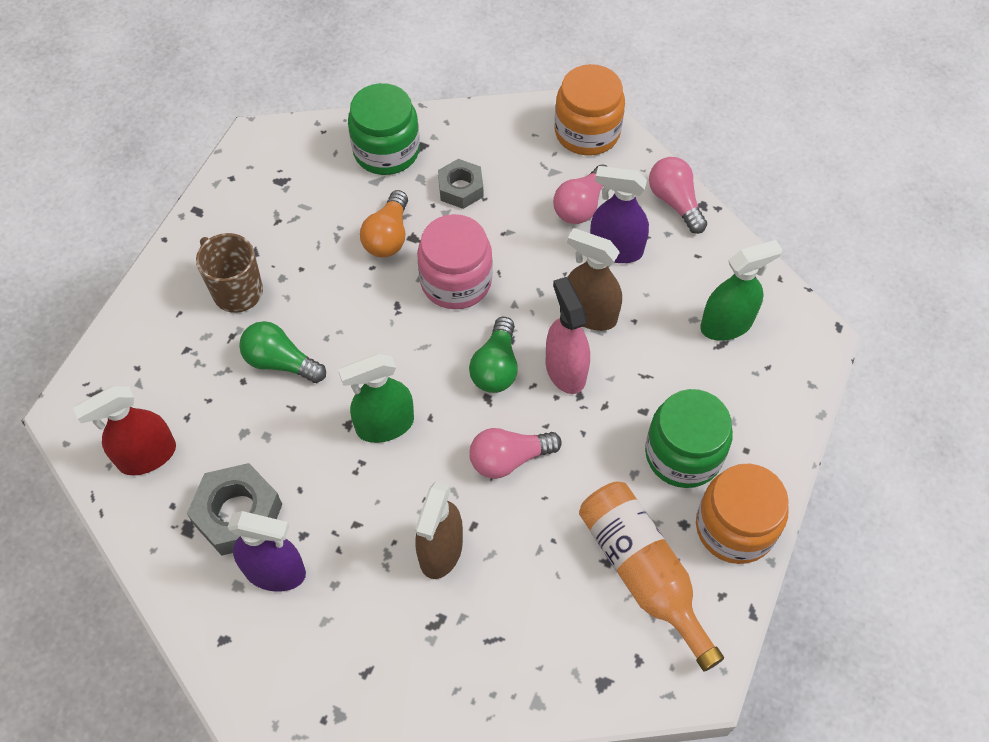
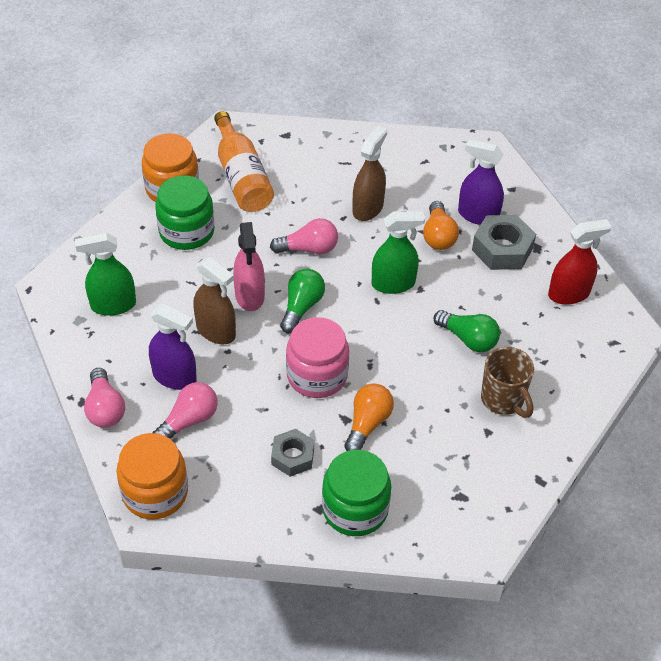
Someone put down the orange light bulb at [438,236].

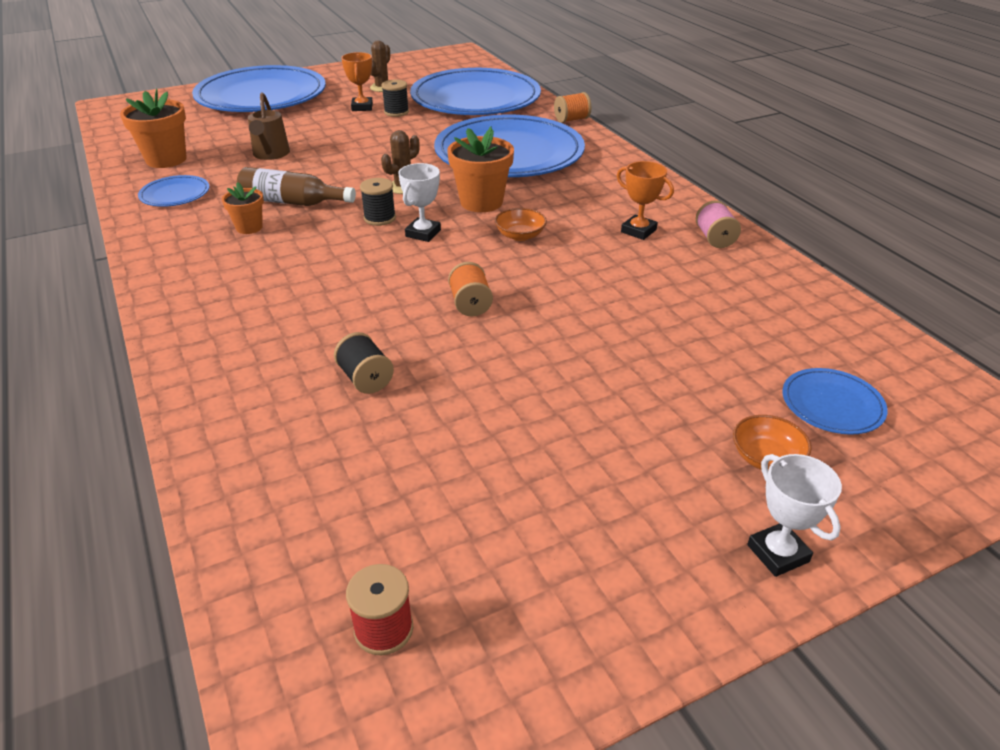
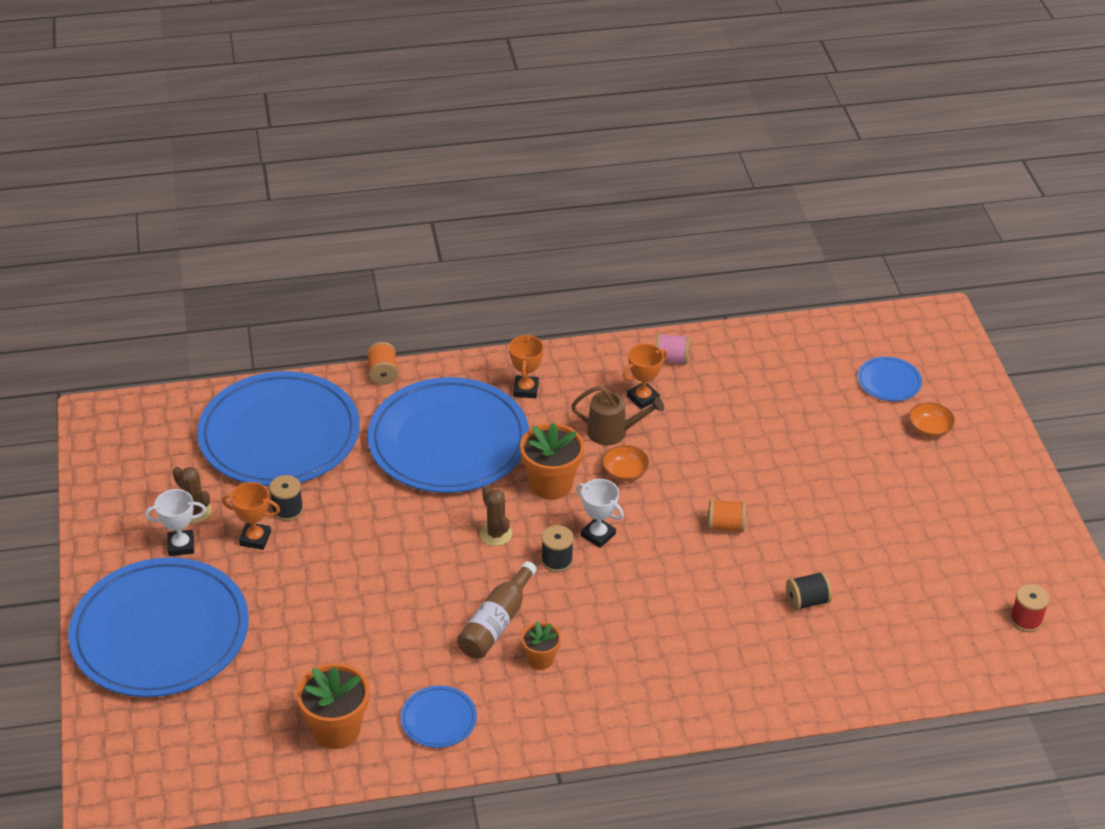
Someone put down the orange trophy at [526,389].
Someone carried the brown watering can from [270,155] to [613,432].
Someone carried the white trophy from [777,553] to [181,545].

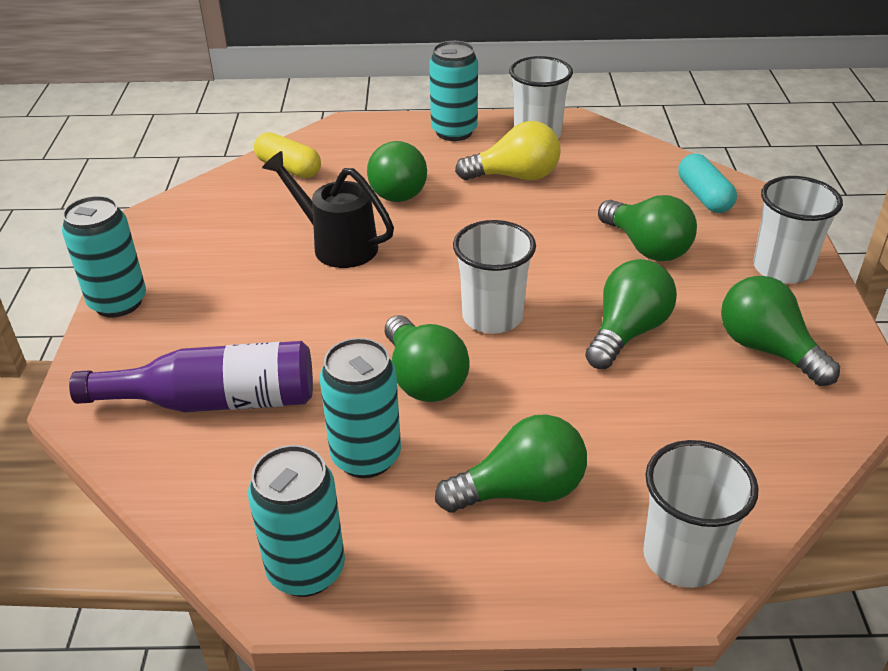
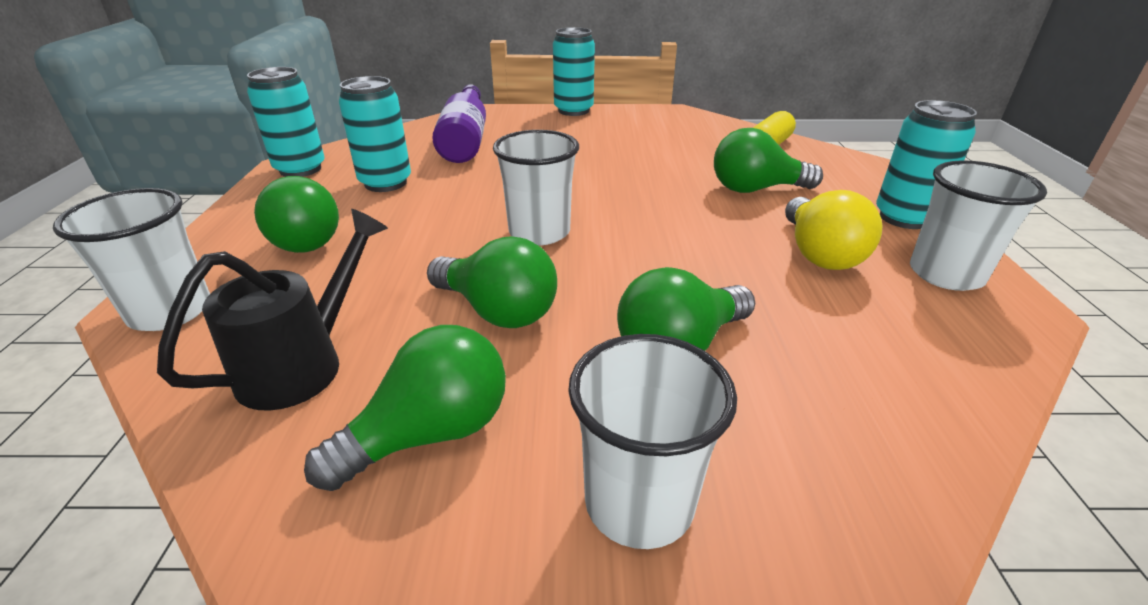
Someone took away the green light bulb at [423,379].
Someone took away the turquoise capsule at [704,196].
Someone carried the black watering can from [337,245] to [303,364].

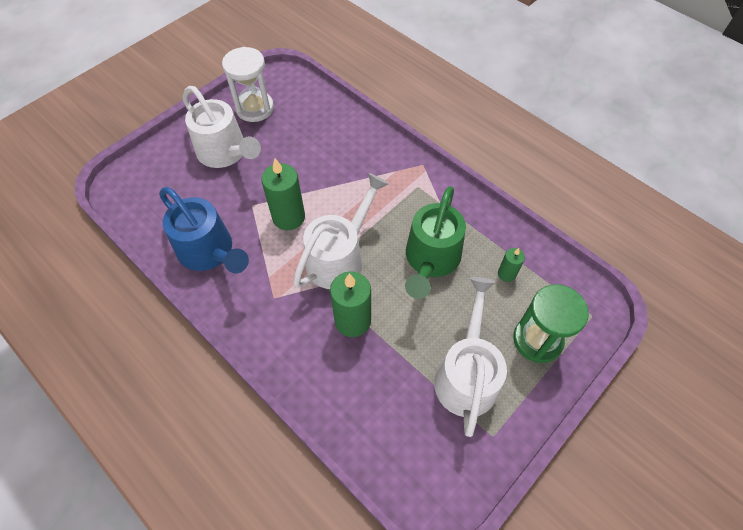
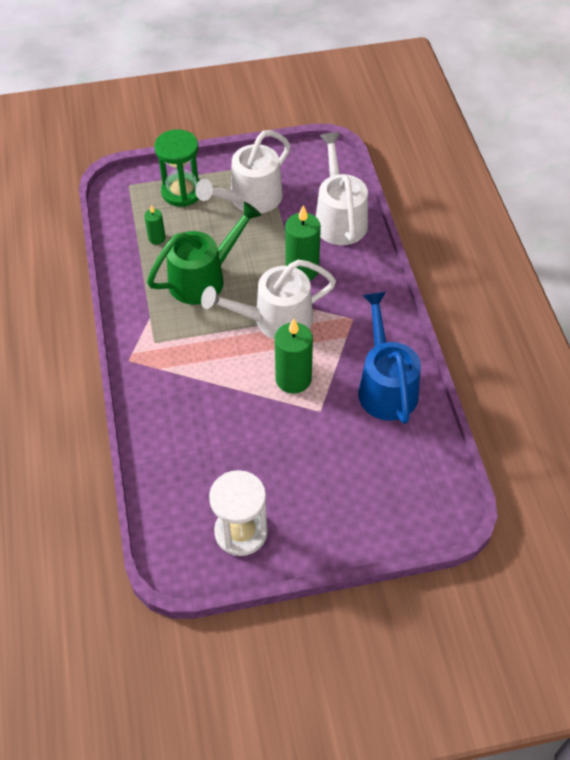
Someone carried the white watering can from [226,153] to [339,218].

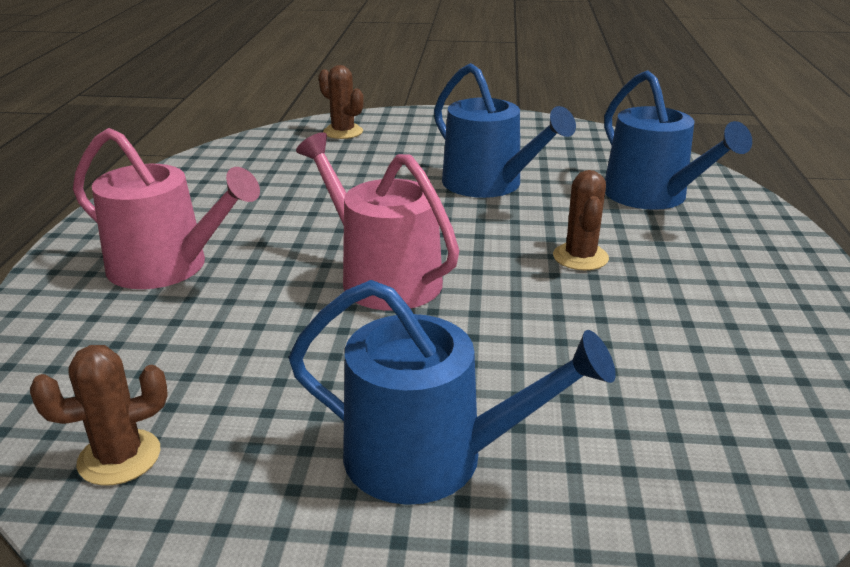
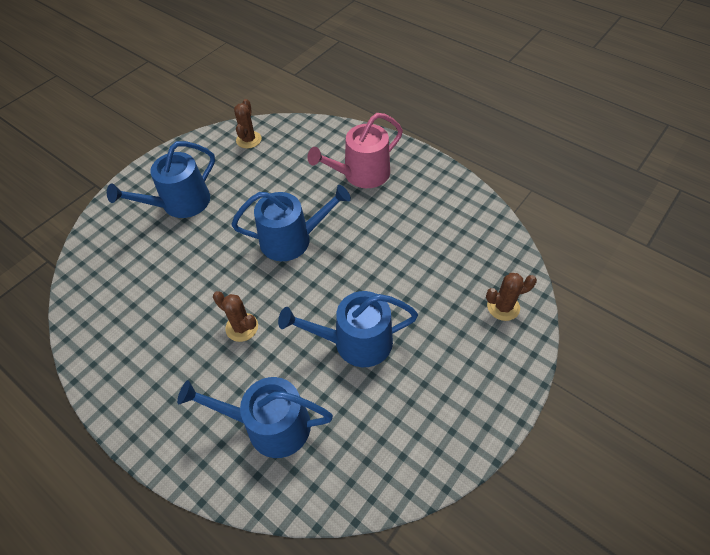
Someone repainted the pink watering can at [383,277], which became the blue watering can at [292,239].

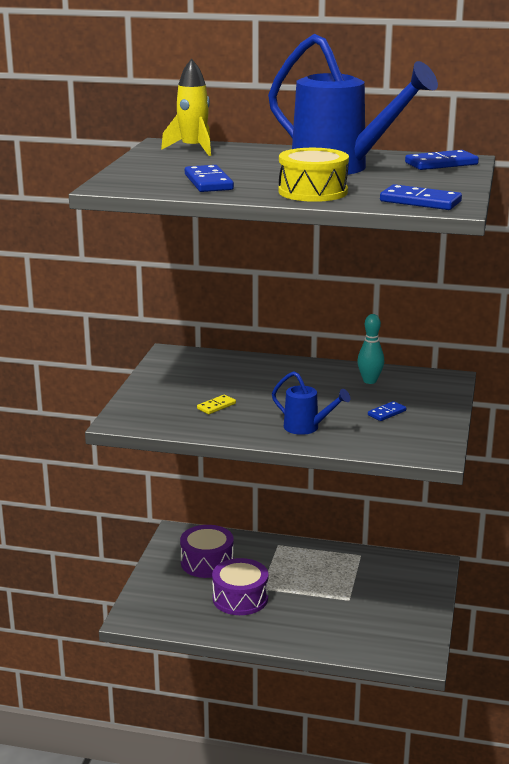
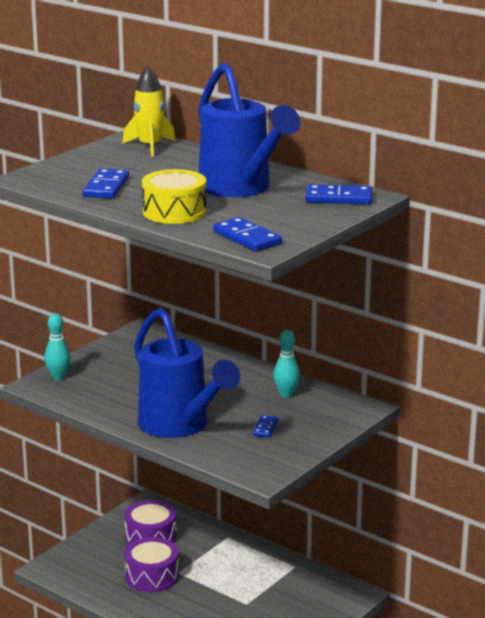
Someone took away the yellow domino at [216,406].
Someone put down the turquoise bowling pin at [58,377].
Someone rotated the blue domino at [386,413] by 60 degrees counterclockwise.
Someone scaled the blue watering can at [306,428] by 2.12.

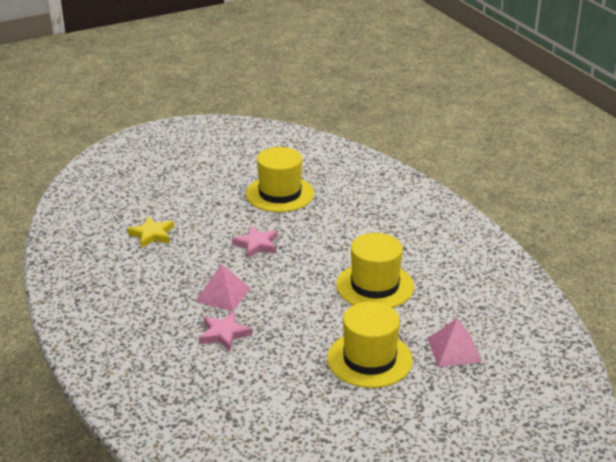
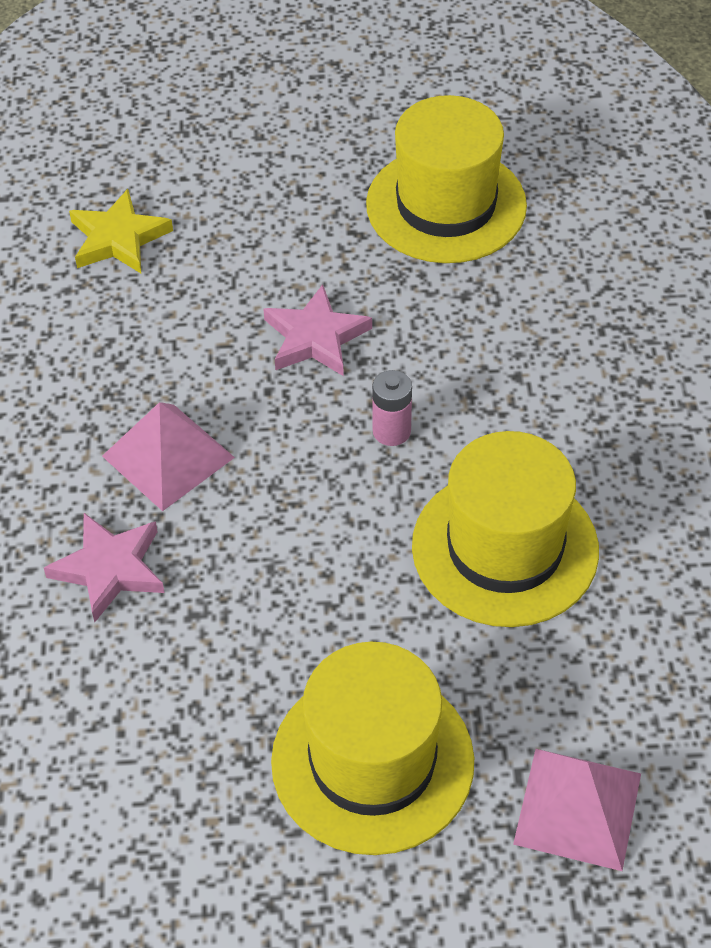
Someone put down the pink battery at [391,431].

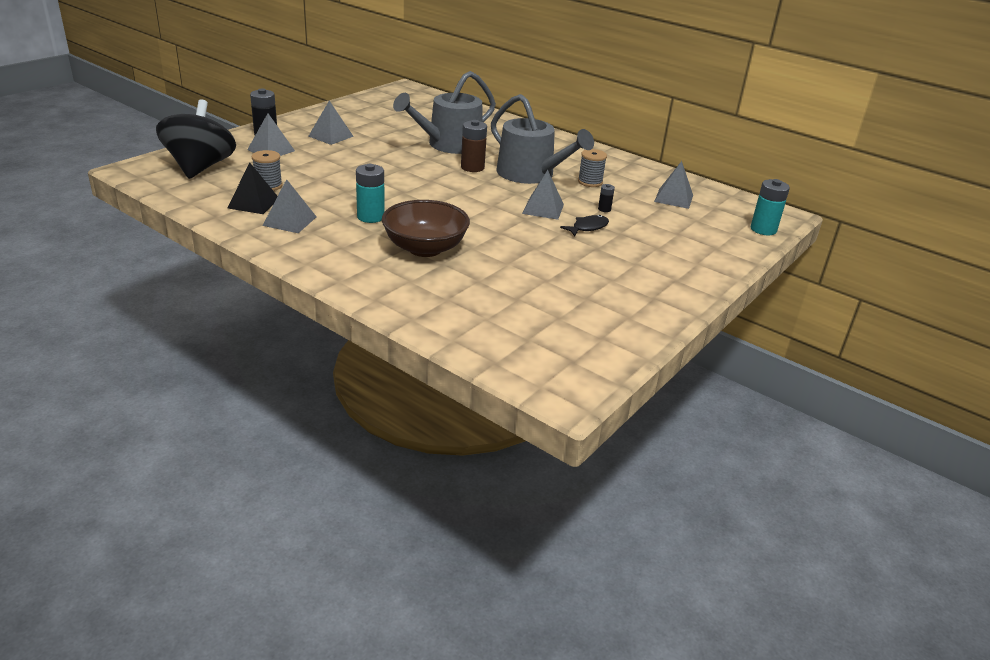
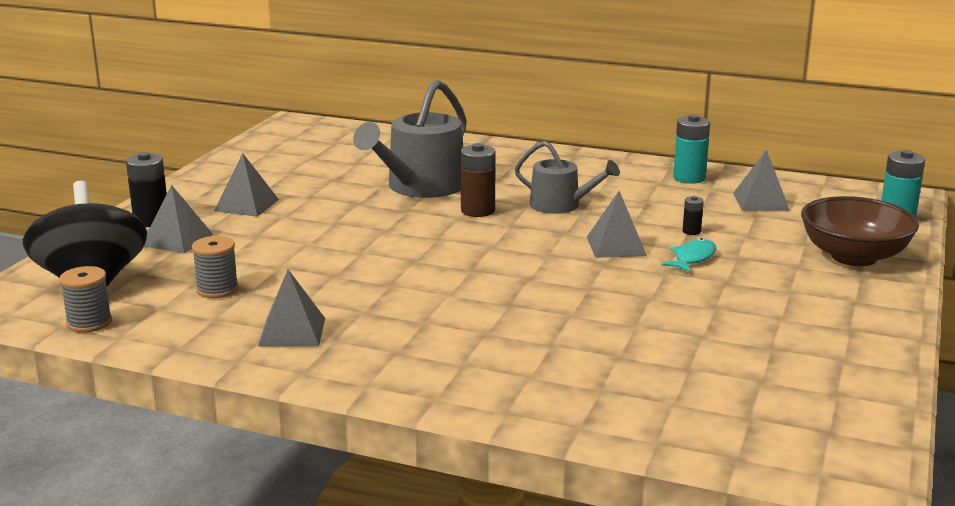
Someone took away the black pyramid at [254,203].
Someone carried the turquoise battery from [370,217] to [689,178].
Someone carried the brown bowl from [425,248] to [854,257].
Someone carried the grey spool from [590,182] to [89,322].
Someone repainted the black fish at [588,227], which became the turquoise fish at [692,258].
Someone scaled the grey watering can at [531,174] by 0.61.

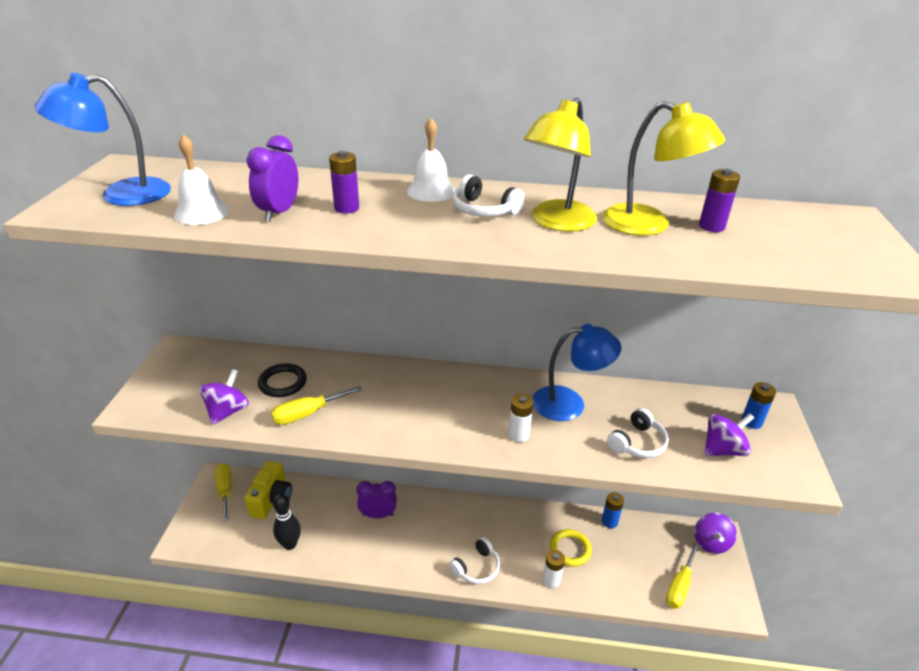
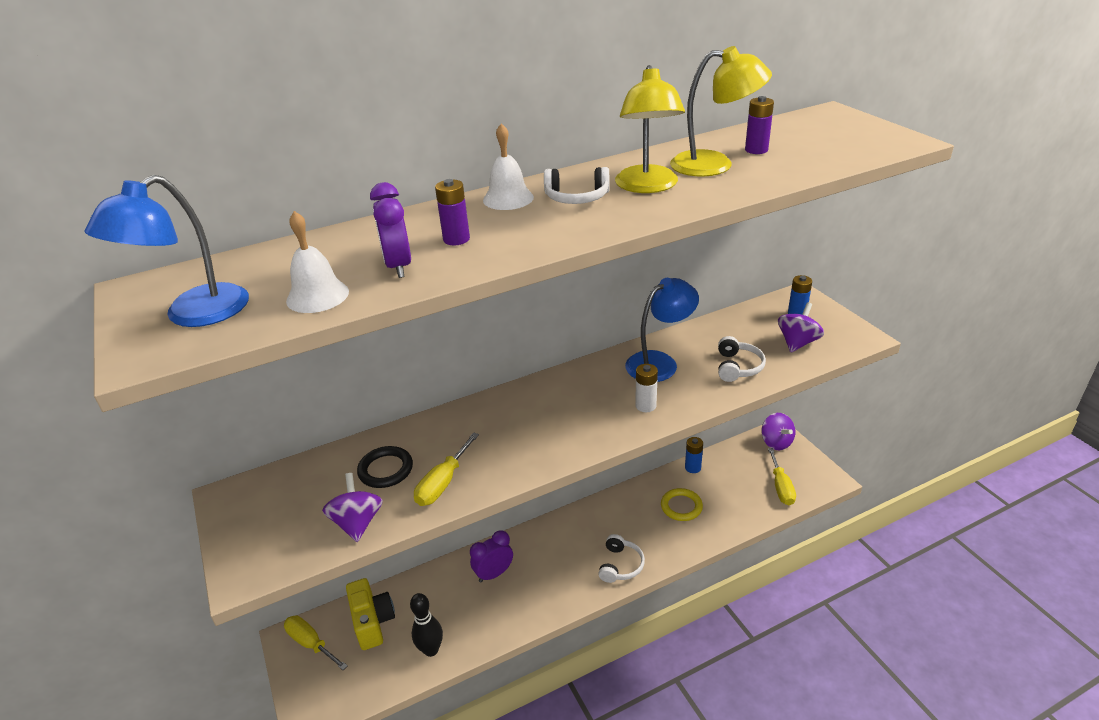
Someone took away the white battery at [551,580].

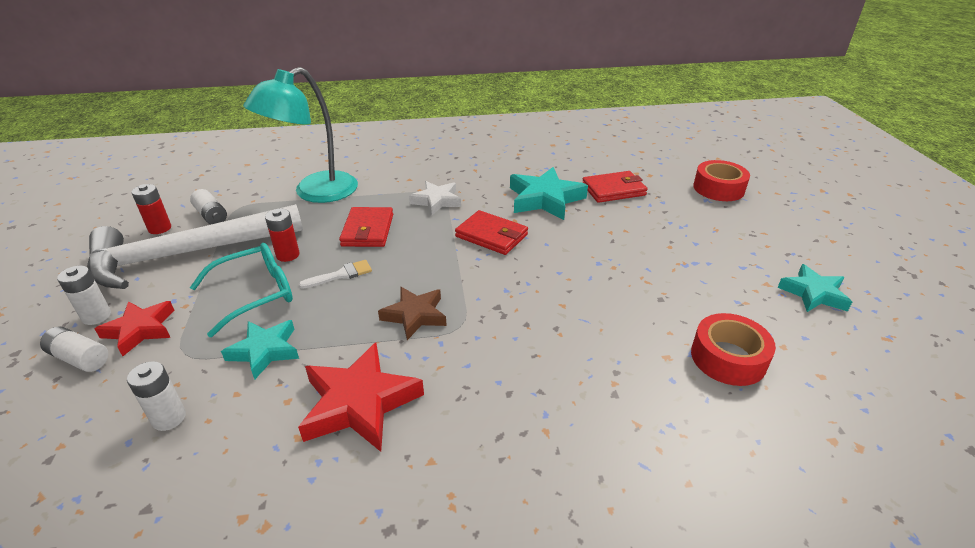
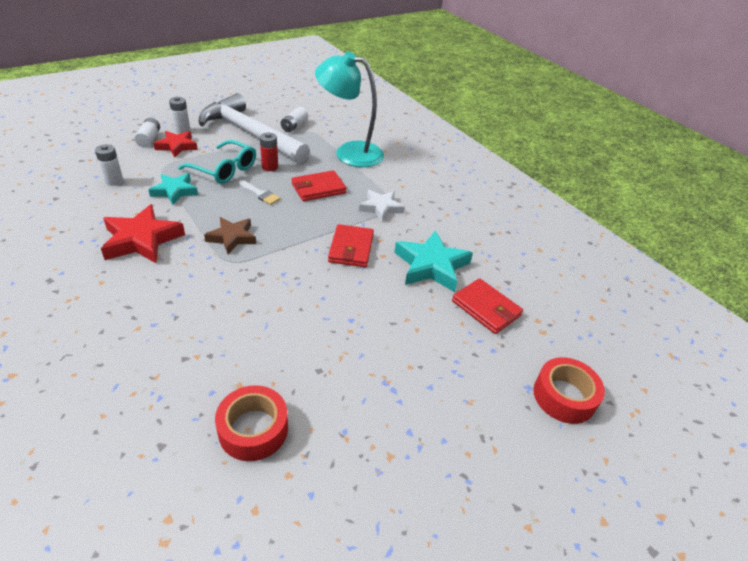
Someone took away the red battery at [160,228].
Someone took away the turquoise star at [813,293].

